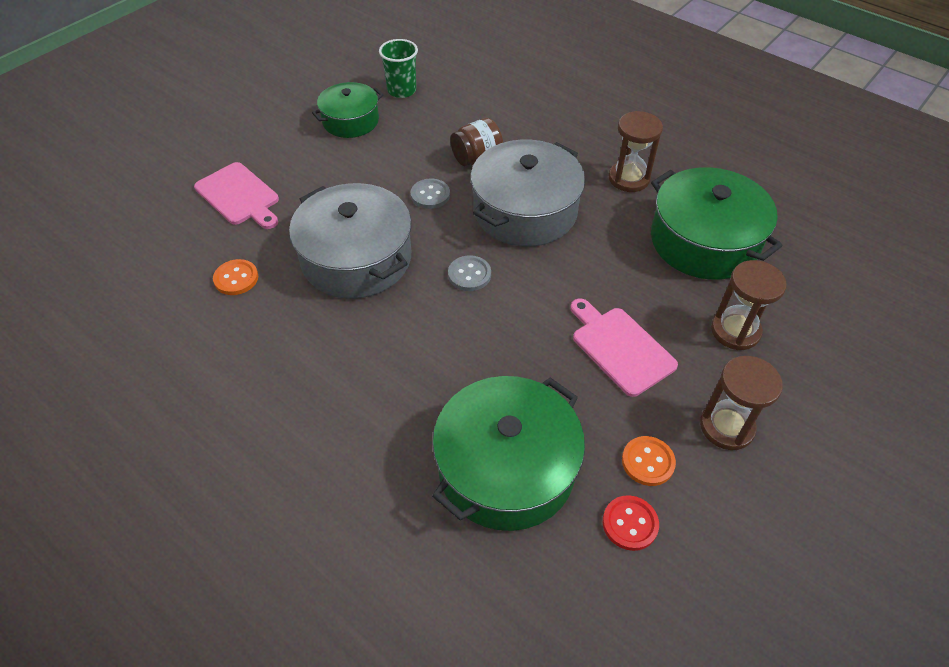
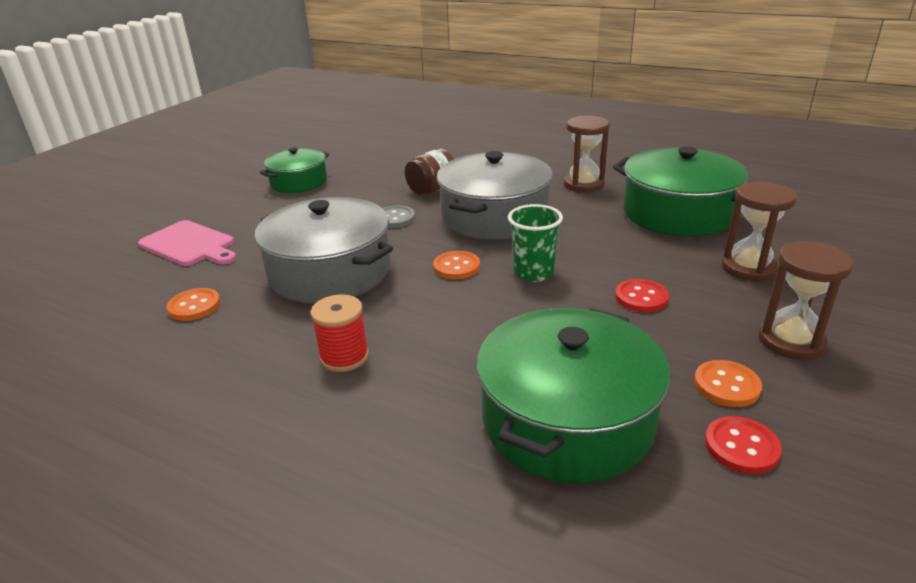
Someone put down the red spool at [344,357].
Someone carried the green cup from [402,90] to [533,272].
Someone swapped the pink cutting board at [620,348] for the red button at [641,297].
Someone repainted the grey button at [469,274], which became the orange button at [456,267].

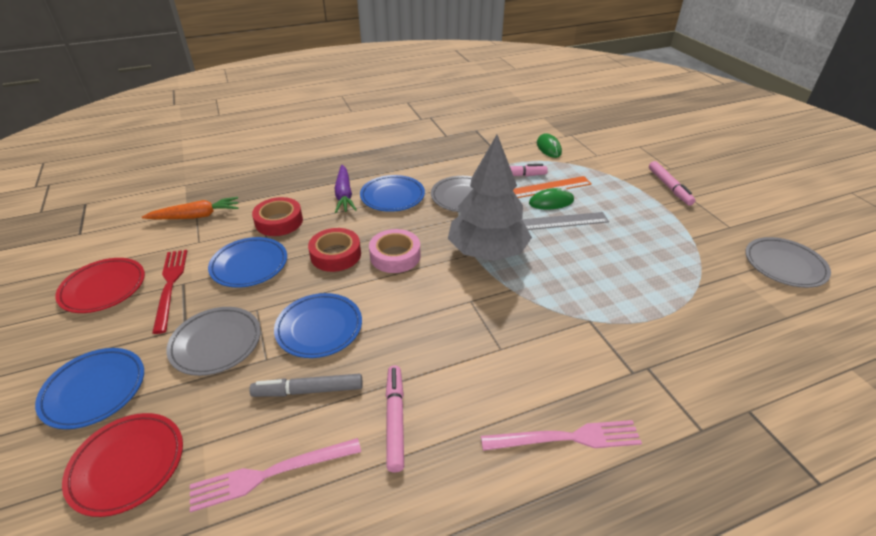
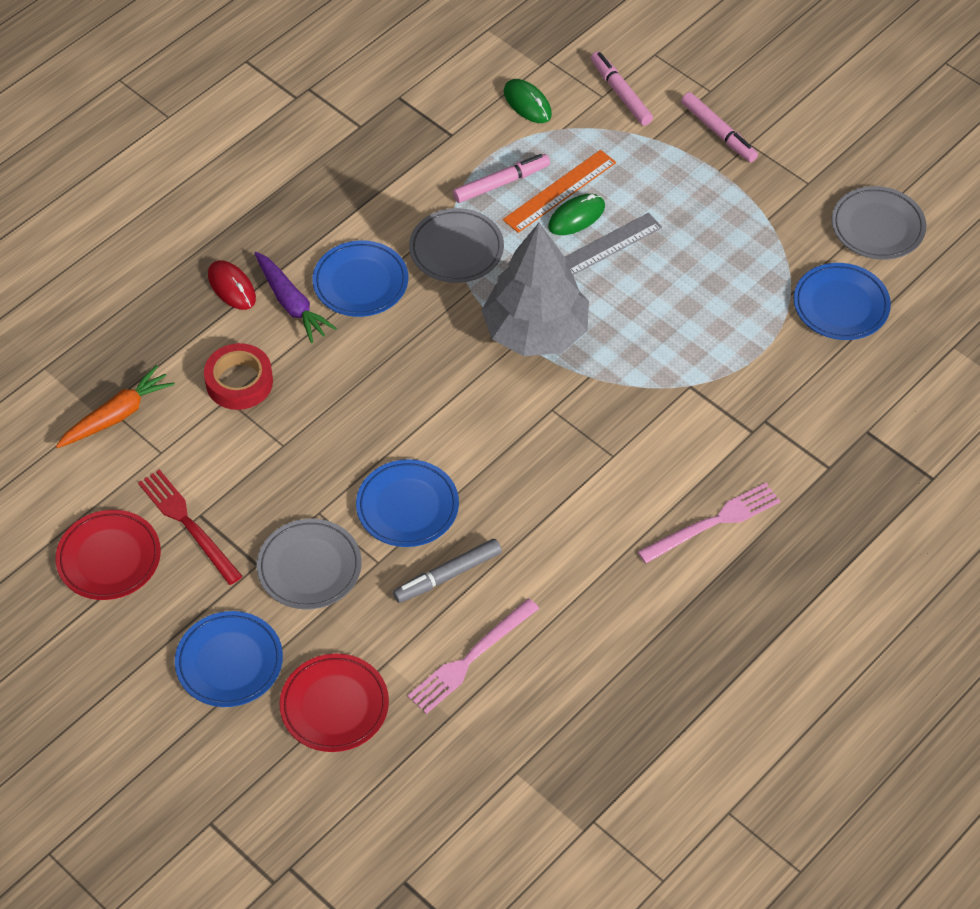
Someone took away the red tape at [336,255].
Someone took away the pink tape at [395,256].
Someone put down the red mouse at [231,287].
Someone carried the blue plate from [249,265] to [841,305].
Someone carried the pink marker from [395,420] to [621,93].

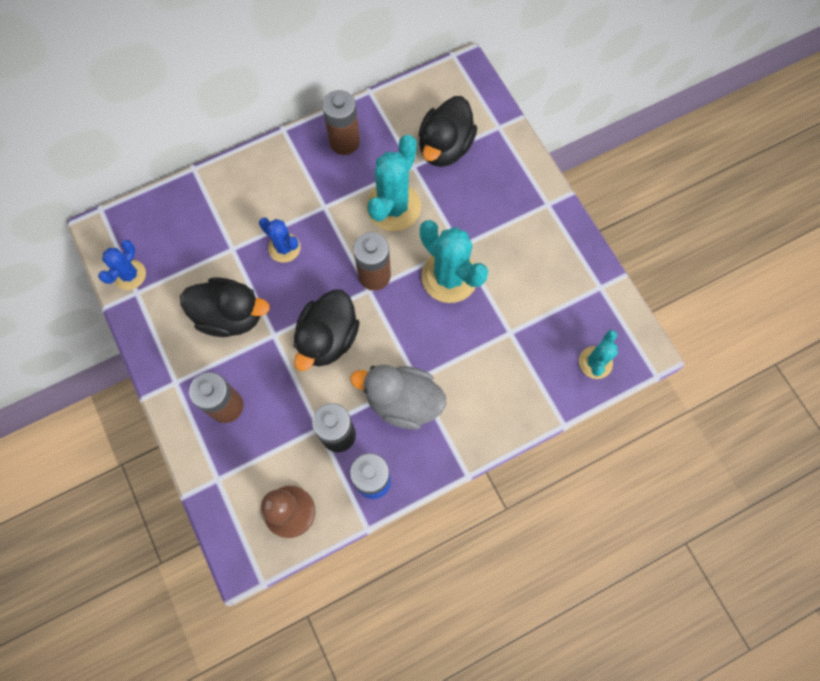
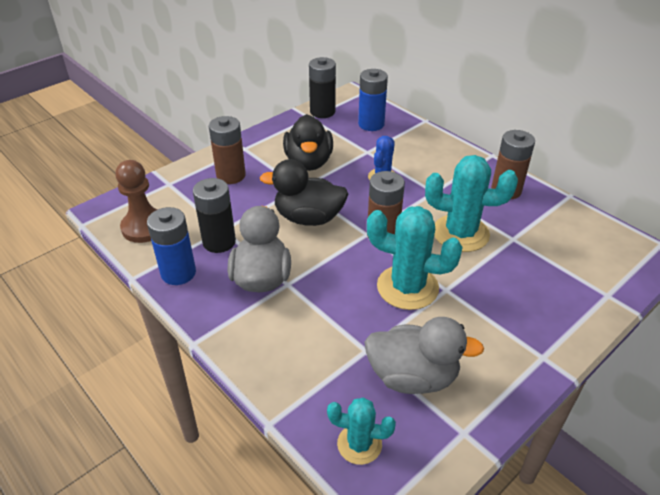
Someone took away the black duck at [445,147].
Someone put down the blue battery at [371,124].
Someone put down the grey duck at [412,376].
Someone swapped the blue cactus at [129,275] for the black battery at [322,112].
Someone rotated the turquoise cactus at [449,277] by 75 degrees clockwise.

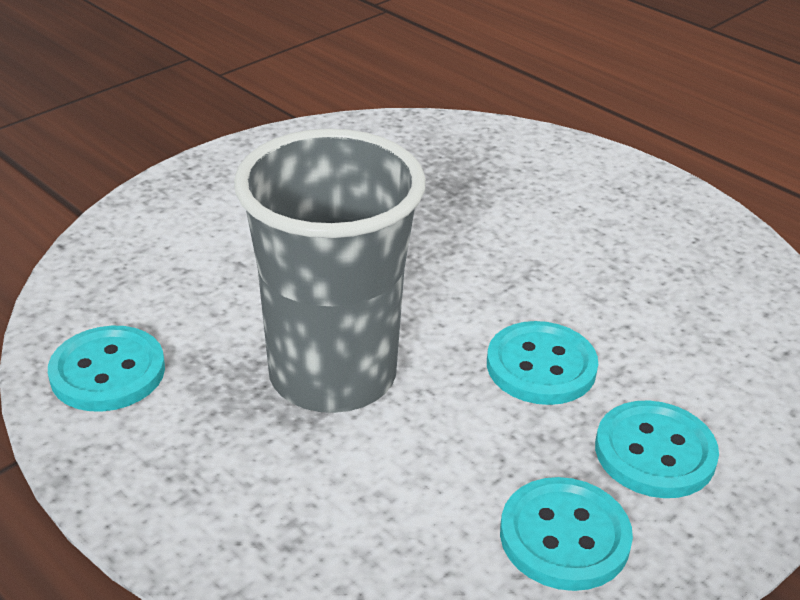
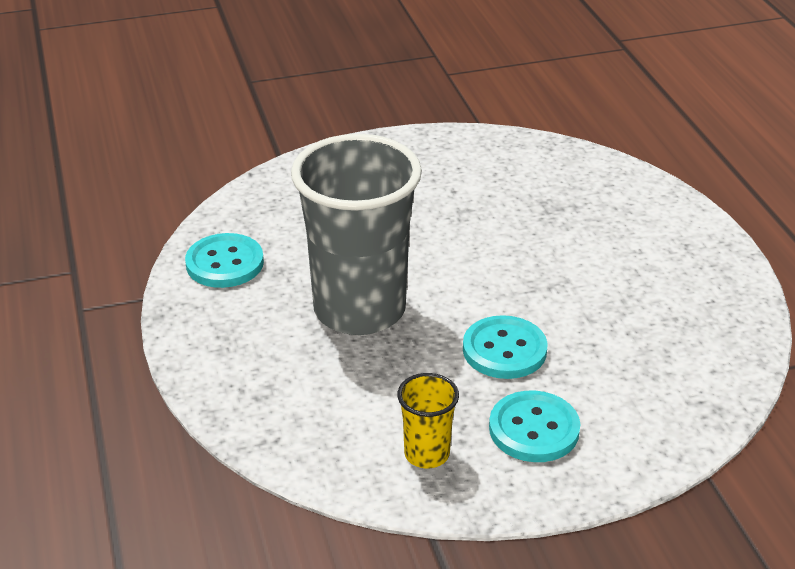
Someone swapped the turquoise button at [564,536] for the yellow cup at [426,454].

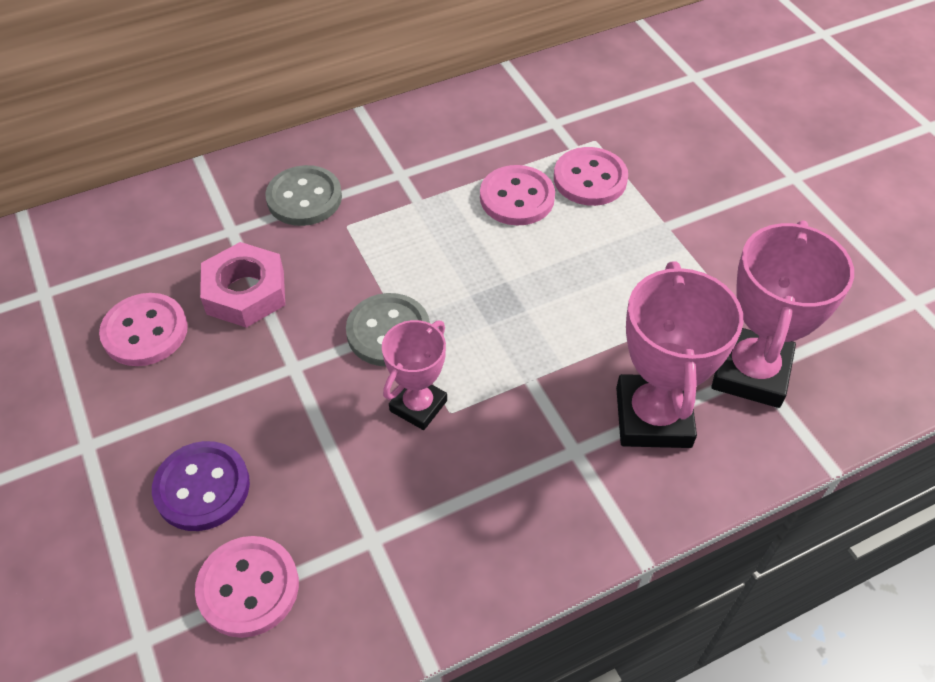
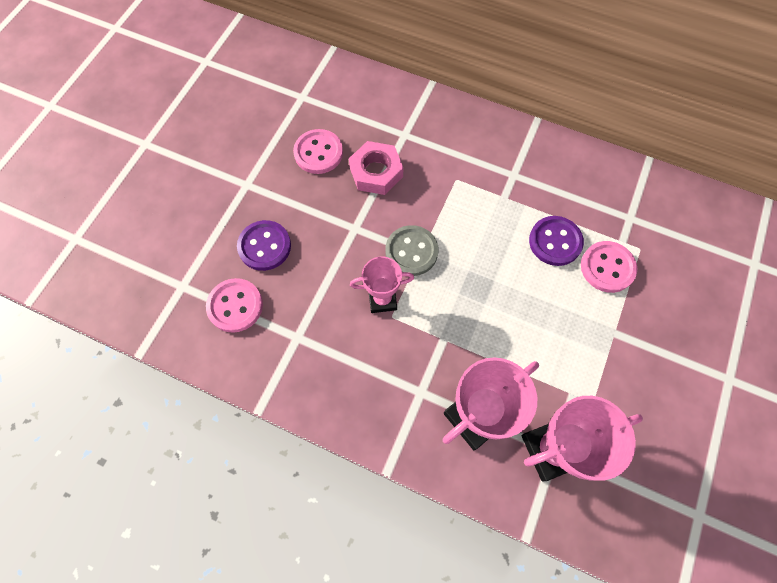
Someone took away the grey button at [304,198].
Someone repainted the pink button at [517,198], which became the purple button at [555,242].

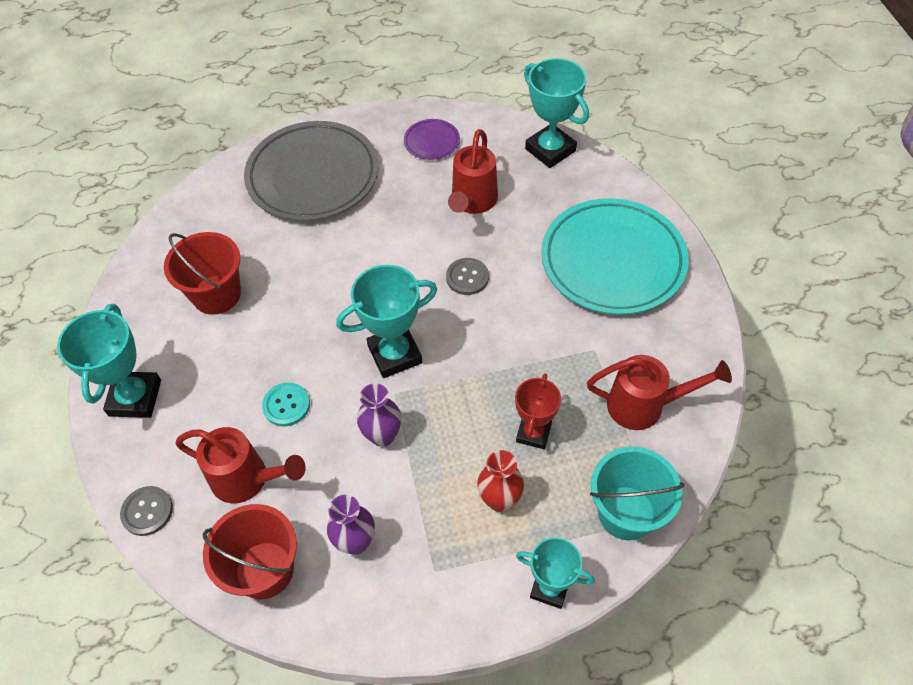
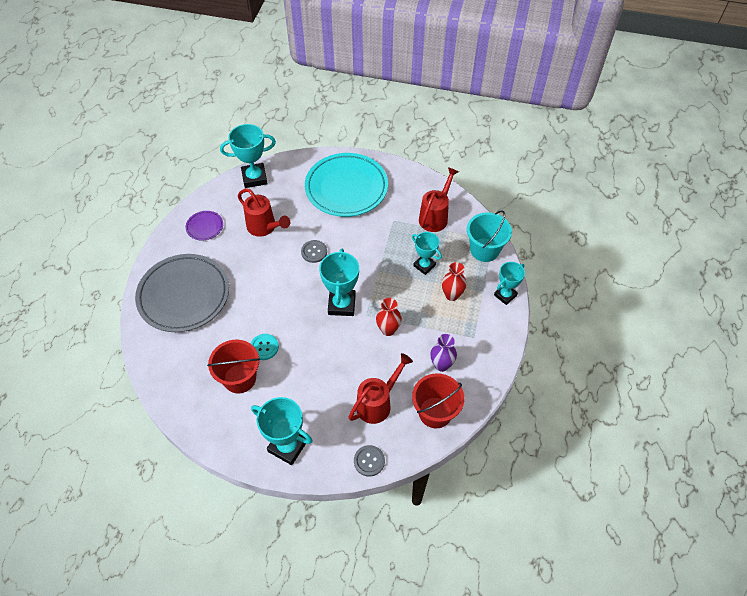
Someone carried the turquoise button from [286,405] to [264,347].
Someone repainted the purple vase at [382,436], which became the red vase at [388,330].
Someone repainted the red trophy at [533,433], which became the turquoise trophy at [424,266].

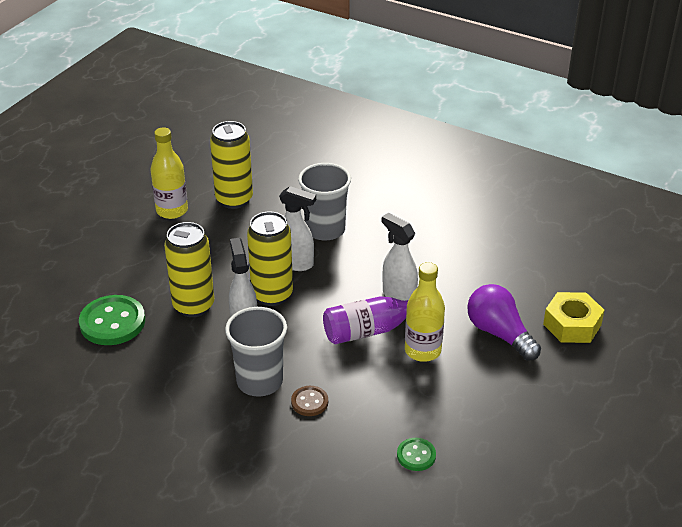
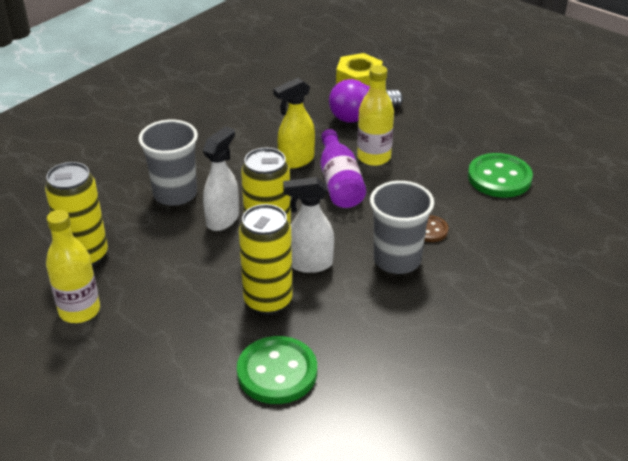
Someone repainted the white spray bottle at [398,296], which became the yellow spray bottle at [296,161].
Someone scaled the green button at [416,455] by 1.88.

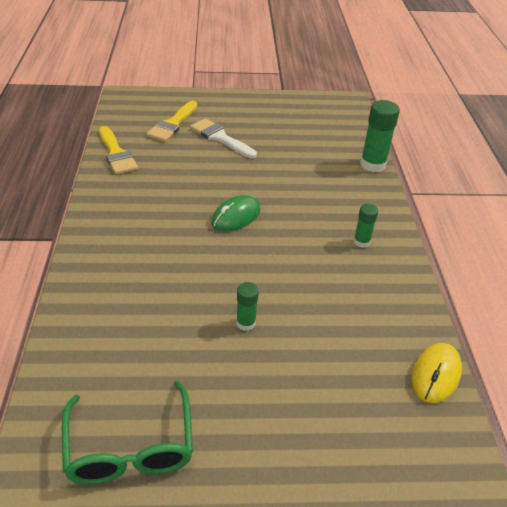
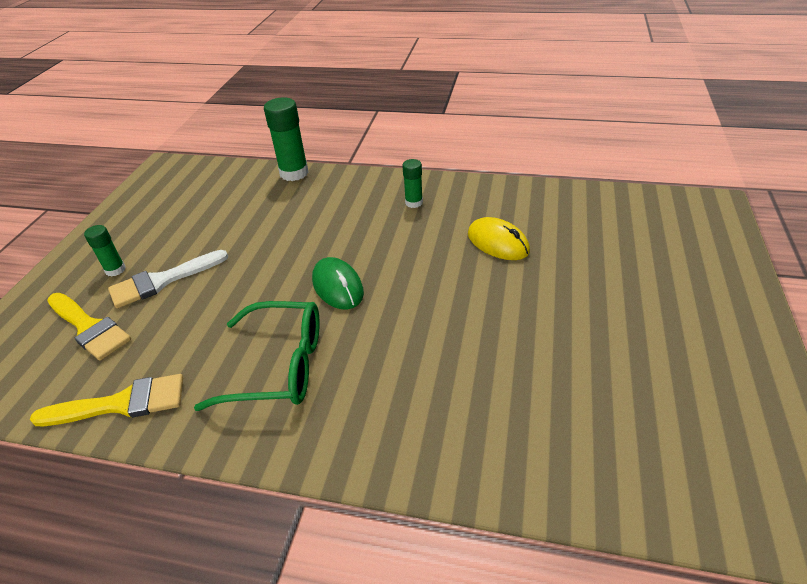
Someone carried the green glasses from [130,447] to [279,366].
Someone carried the green glue stick from [246,323] to [115,270].
Someone carried the yellow mouse from [436,375] to [498,243].

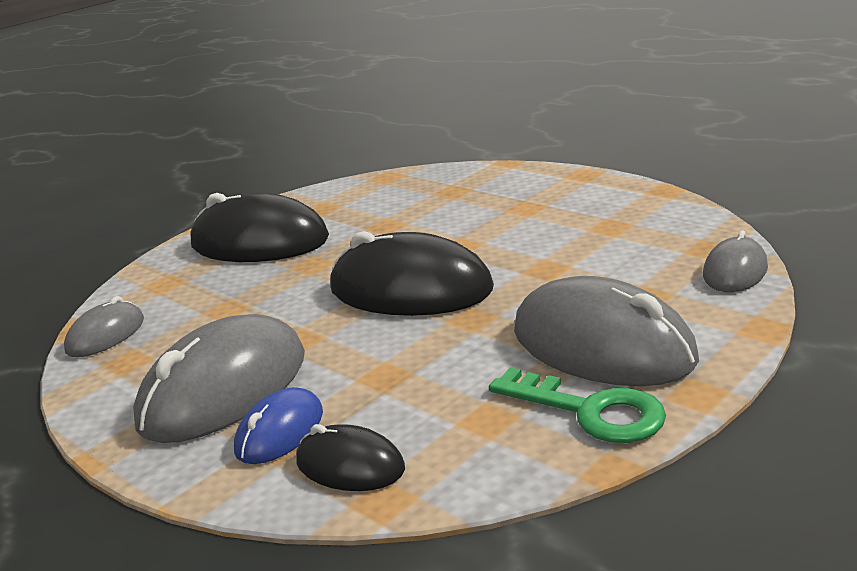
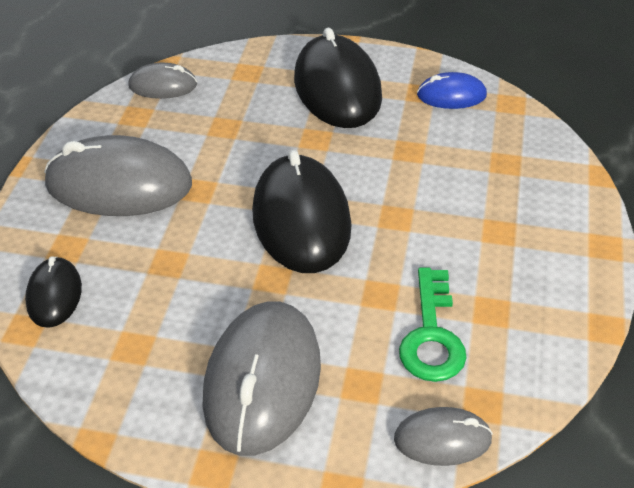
Someone carried the blue mouse from [280,432] to [451,95].
Someone carried the green key from [590,411] to [432,335].

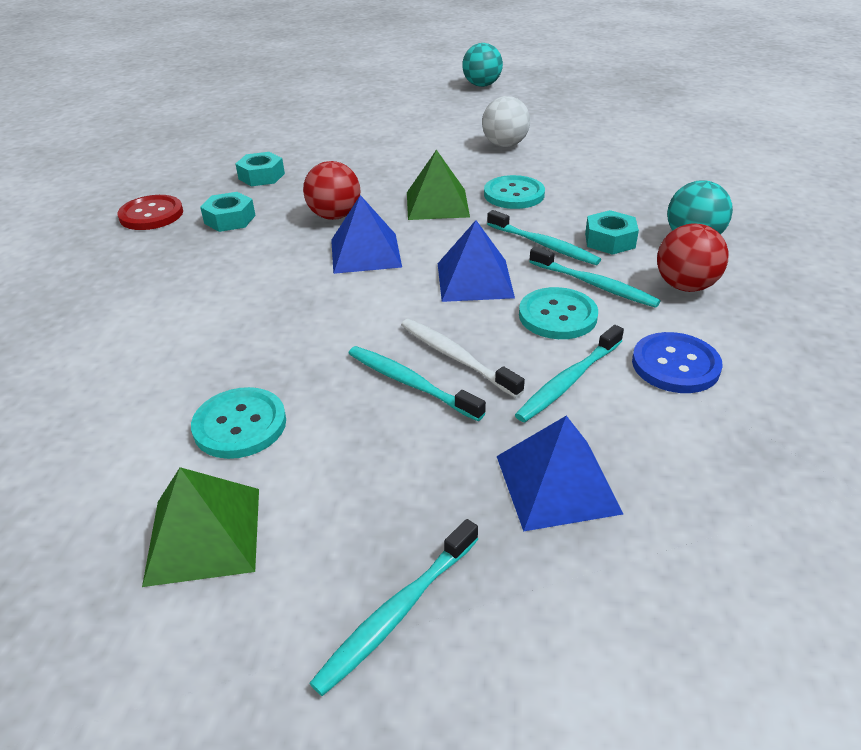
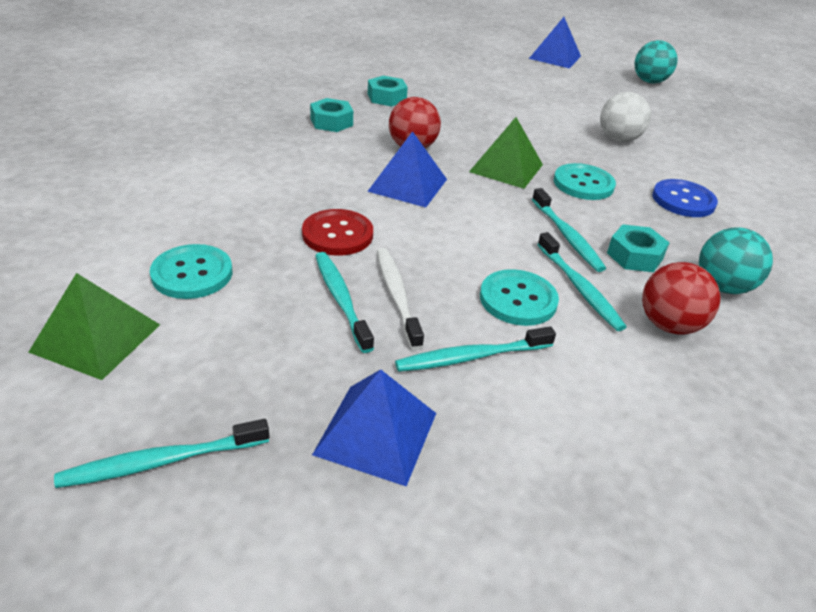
Someone carried the red button from [151,215] to [337,234].
Someone carried the blue pyramid from [474,280] to [555,57].
Someone carried the blue button from [675,365] to [683,200].

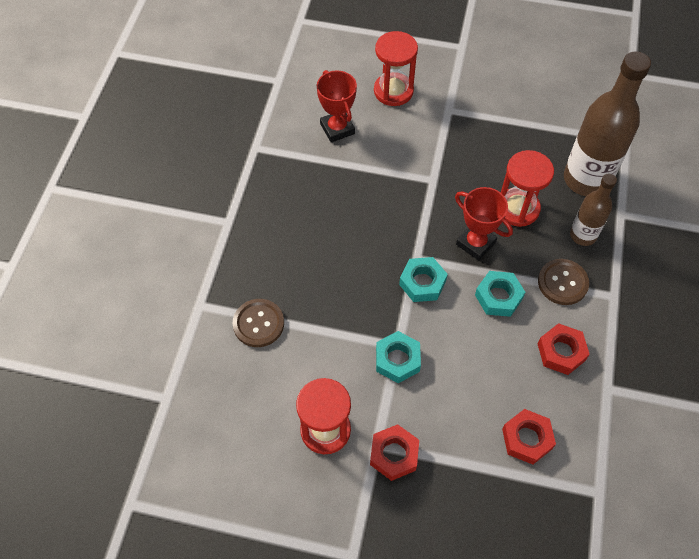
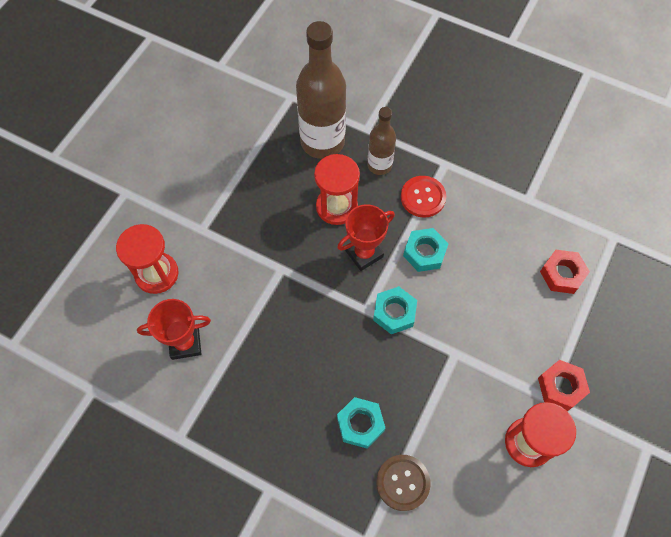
Someone took away the red nut at [561,352].
Someone carried the turquoise nut from [397,360] to [360,424].
Someone repainted the brown button at [562,283], which became the red button at [423,197].

